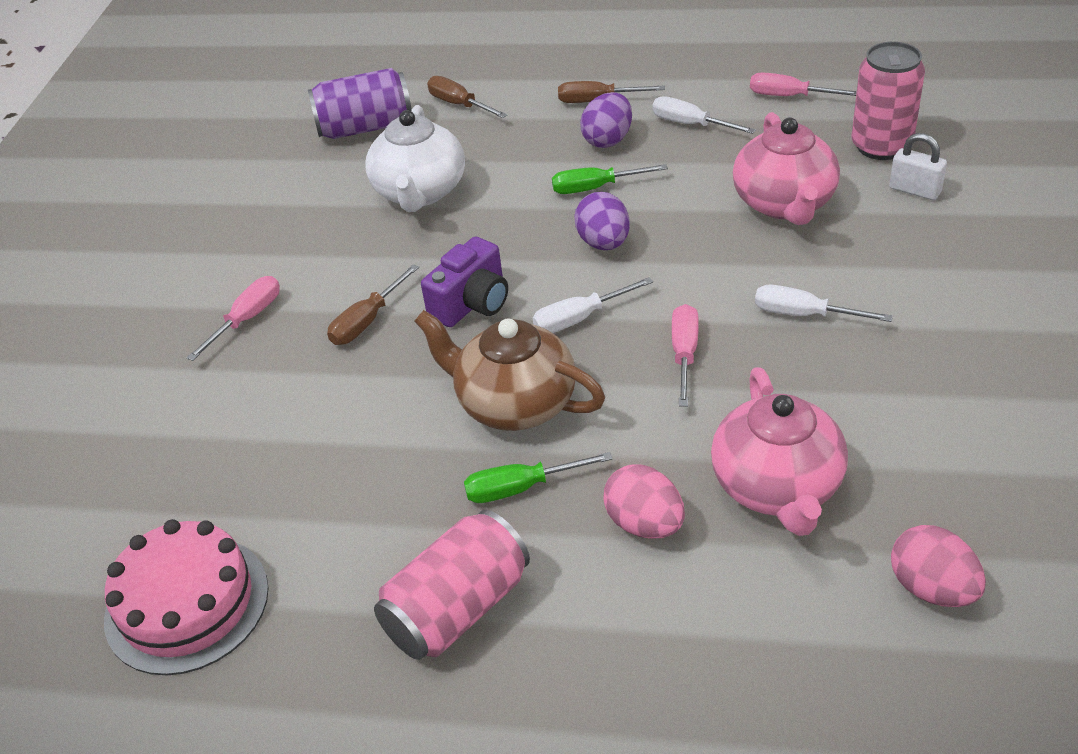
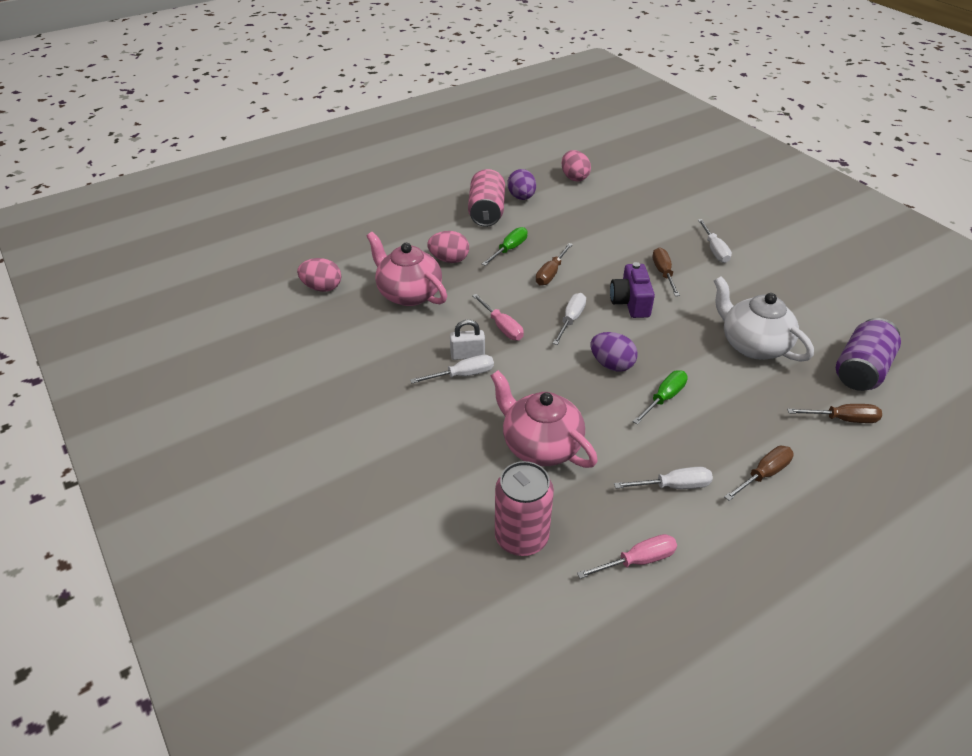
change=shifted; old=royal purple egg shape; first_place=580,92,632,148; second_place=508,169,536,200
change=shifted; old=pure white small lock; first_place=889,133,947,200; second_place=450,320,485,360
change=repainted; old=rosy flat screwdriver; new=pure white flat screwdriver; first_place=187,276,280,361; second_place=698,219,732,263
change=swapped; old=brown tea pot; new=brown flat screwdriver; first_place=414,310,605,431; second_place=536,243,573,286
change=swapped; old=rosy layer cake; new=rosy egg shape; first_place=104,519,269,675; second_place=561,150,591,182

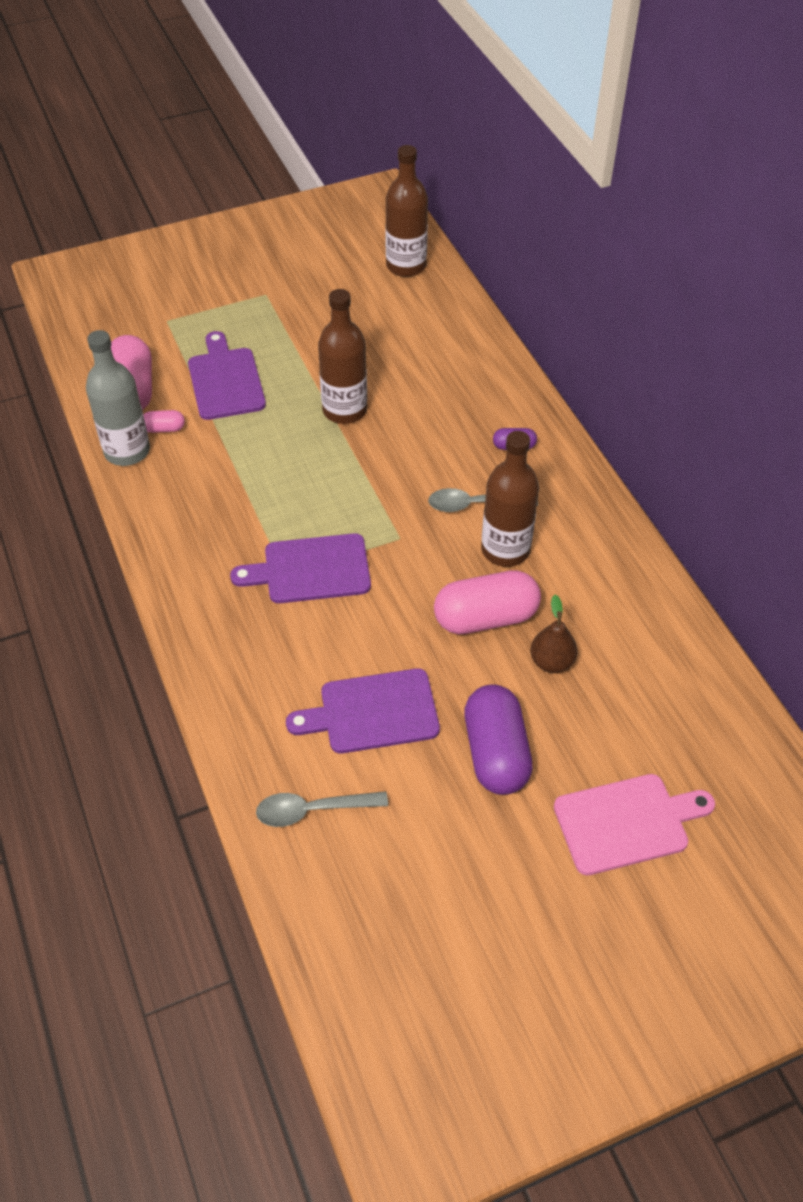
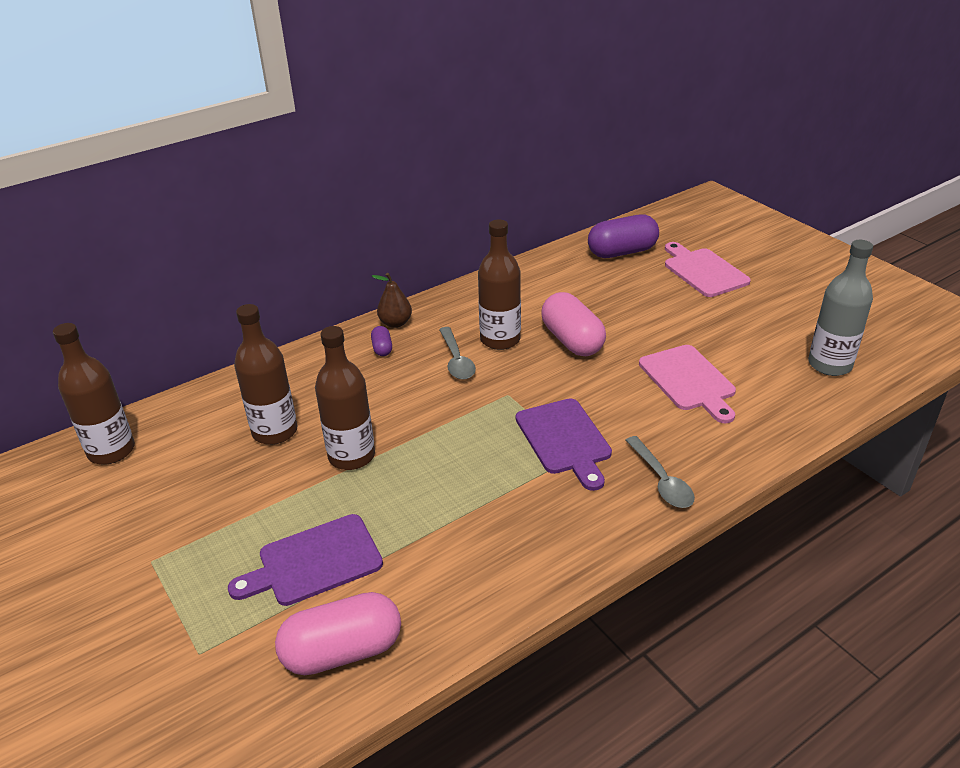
change=shifted; old=ash-grey flask; first_place=86,330,150,466; second_place=808,240,873,376
change=gone; old=rosy capsule; first_place=143,410,185,433
change=shifted; old=brown pear fruit; first_place=530,595,578,673; second_place=372,273,412,328
change=repainted; old=royal purple bread board; new=rosy bread board; first_place=286,668,440,753; second_place=639,345,736,423
change=shifted; old=royal purple capsule; first_place=464,684,533,795; second_place=588,214,659,258
change=shifted; old=ash-grey teaspoon; first_place=256,791,388,827; second_place=625,436,695,508
change=new; new=brown flask; second_place=234,304,297,445

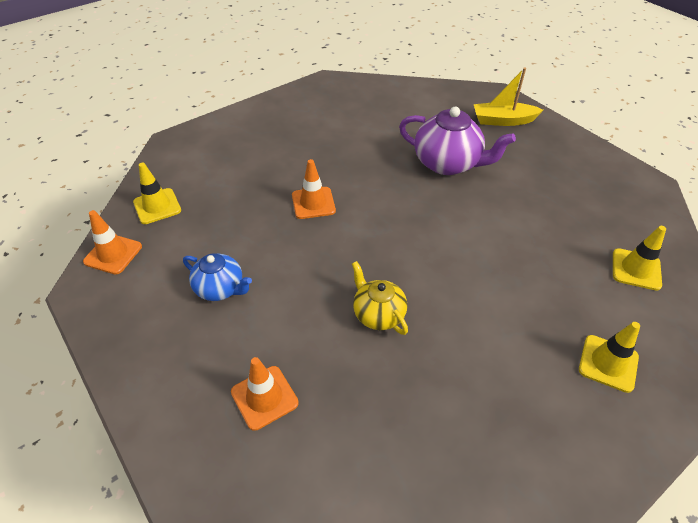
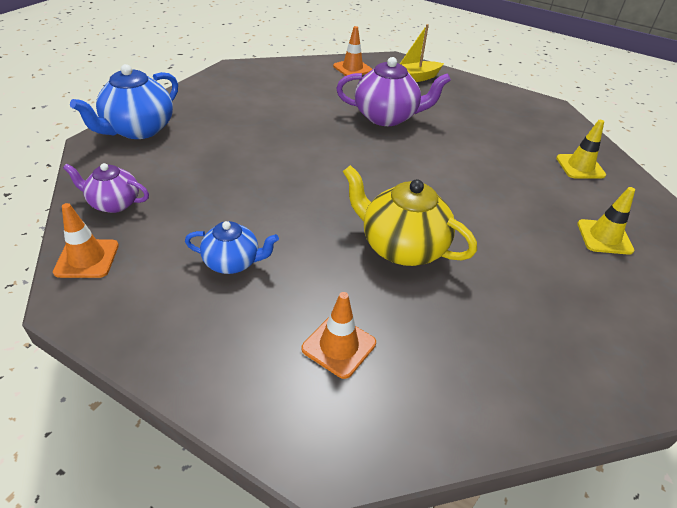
change=shifted; old=orange-coloured road cone; first_place=292,159,336,219; second_place=333,26,372,76
change=swapped; old=bright yellow road cone; new=royal purple tea pot; first_place=133,163,181,224; second_place=63,163,149,213
change=scaled; old=bright yellow tea pot; first_place=352,261,408,335; second_place=343,165,477,266; factor=1.66
change=new; new=royal blue tea pot; second_place=70,64,178,139

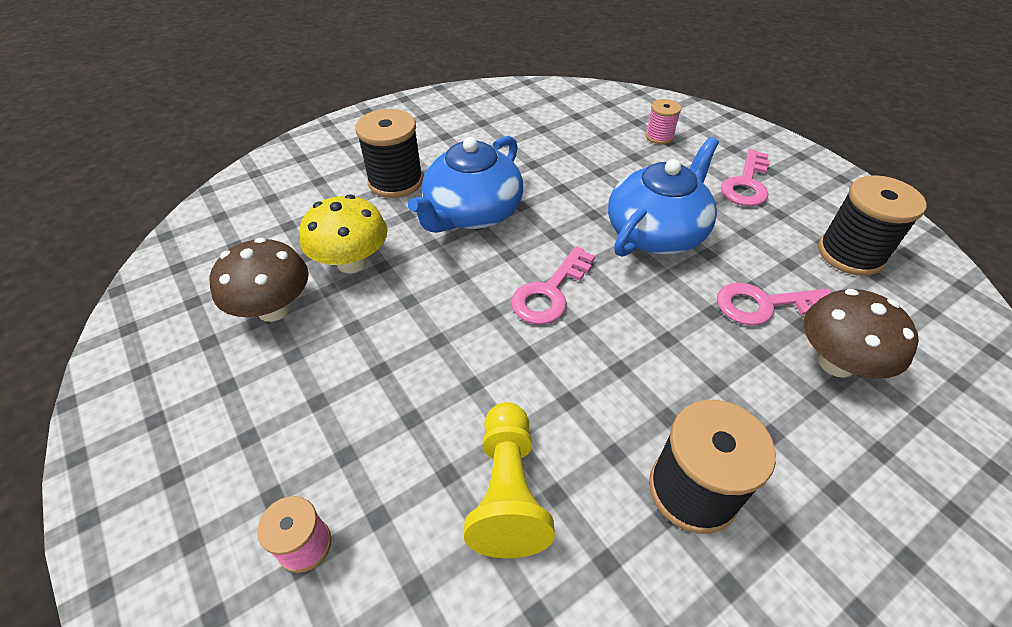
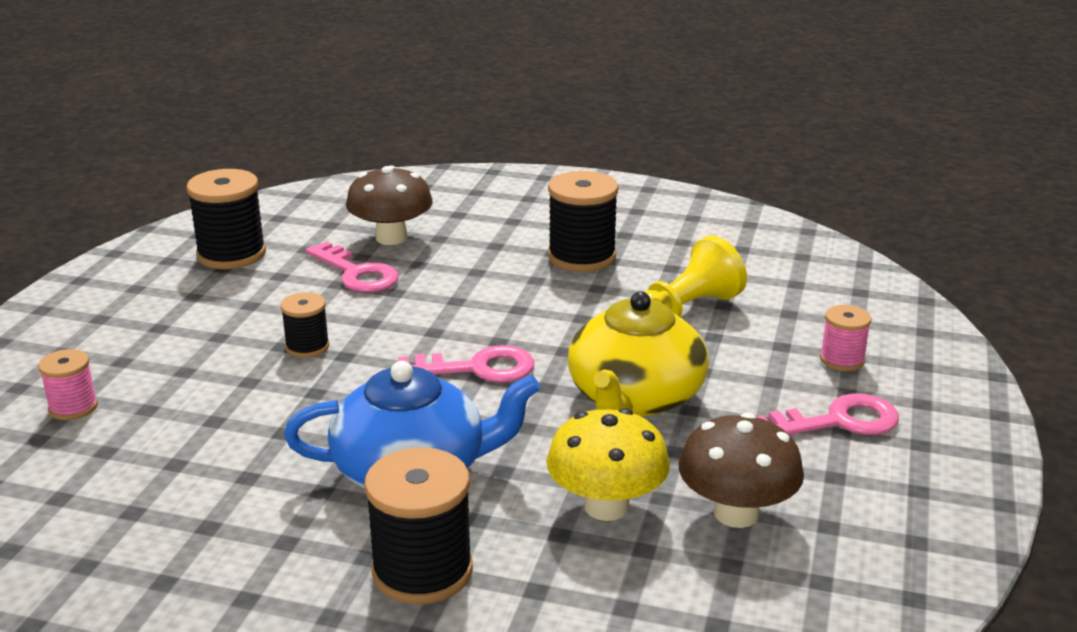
change=swapped; old=royal blue tea pot; new=ebony bobbin; first_place=608,137,719,257; second_place=281,292,330,358
change=shifted; old=rosy latchkey; first_place=721,149,770,206; second_place=757,393,899,435
change=new; new=bright yellow tea pot; second_place=568,291,709,417

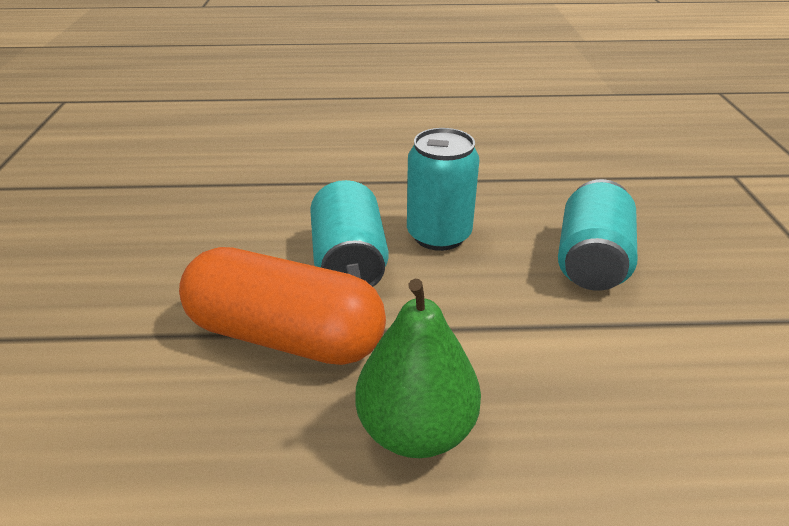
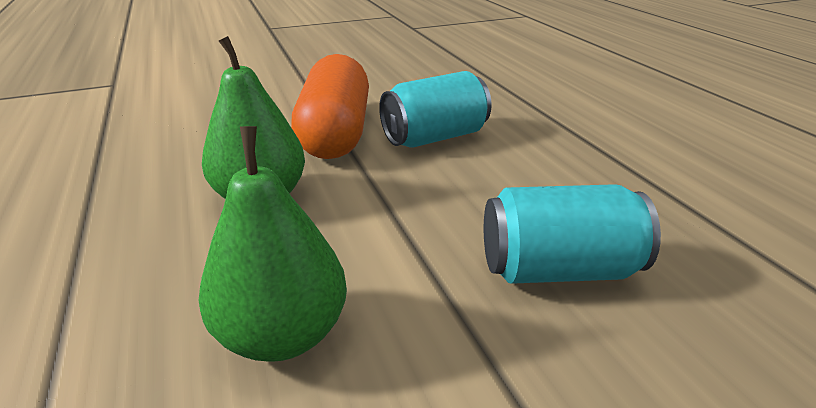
change=gone; old=turquoise can; first_place=407,128,479,251
change=new; new=leaf-green pear fruit; second_place=198,126,347,362

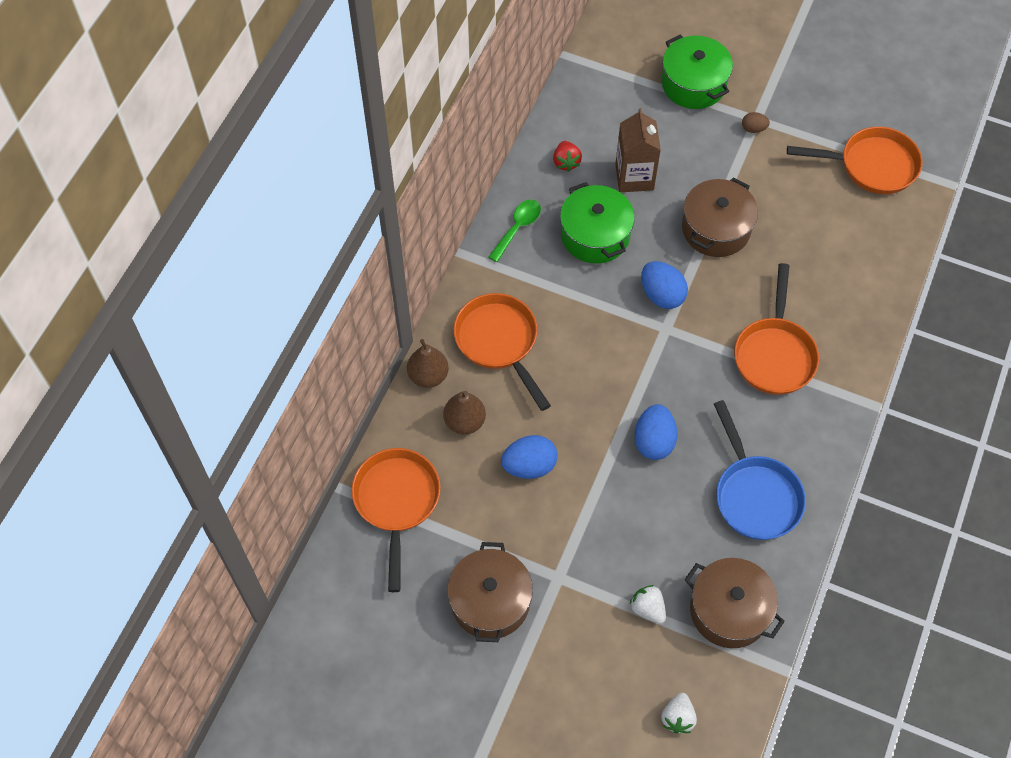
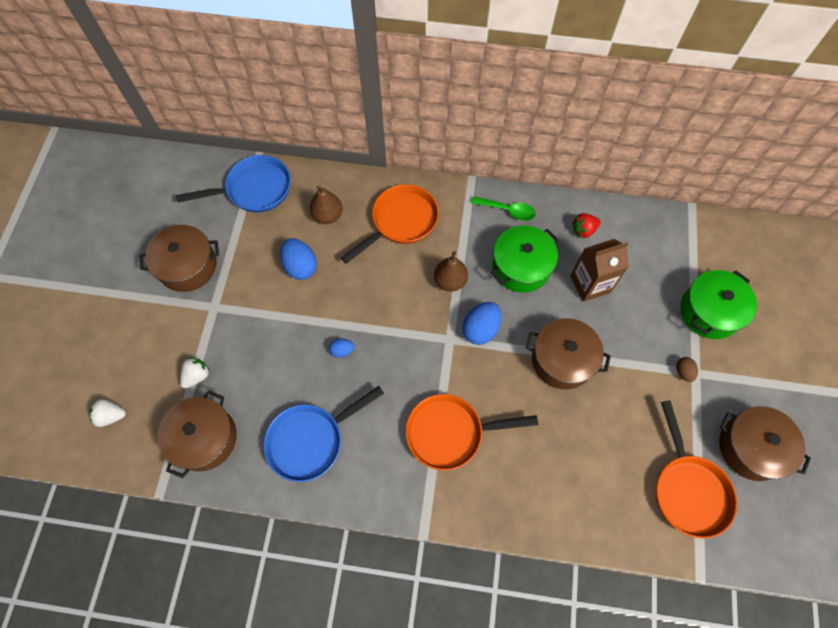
change=shifted; old=brown pear fruit; first_place=407,339,449,388; second_place=434,251,468,292
change=scaled; old=royal blue egg shape; first_place=634,404,677,460; second_place=329,339,355,358; factor=0.54
change=repainted; old=orange-coloured frying pan; new=royal blue frying pan; first_place=351,448,441,592; second_place=176,155,291,212
change=new; new=brown cooking pot; second_place=719,406,811,481

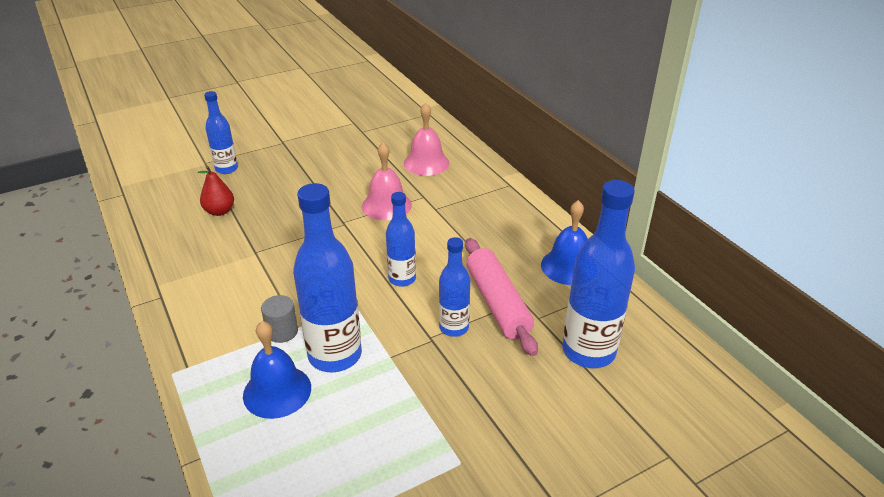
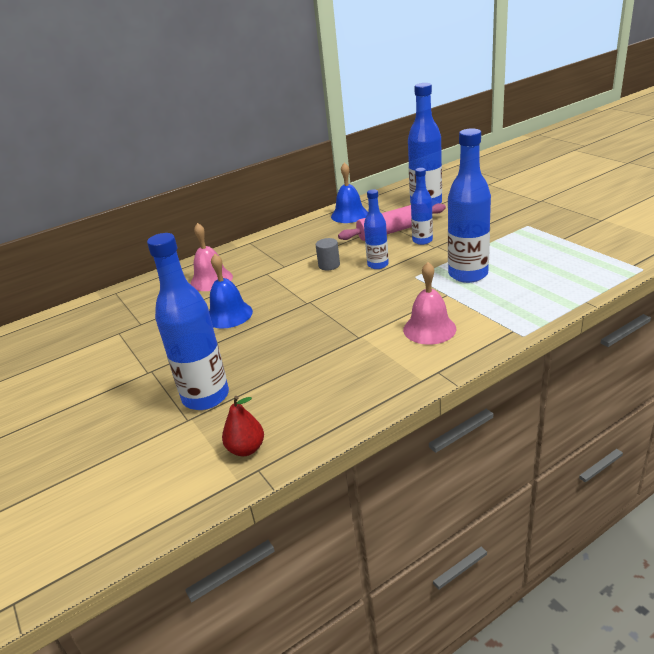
change=scaled; old=royal blue flask; first_place=204,91,238,174; second_place=147,233,229,410; factor=1.73
change=shifted; old=rosy hand bell; first_place=362,142,412,220; second_place=403,262,456,345
change=shifted; old=crimson pear fruit; first_place=198,166,234,216; second_place=222,396,264,456
change=shifted; old=ash-grey cylinder shape; first_place=261,295,298,343; second_place=315,238,340,270
change=shifted; old=royal blue hand bell; first_place=243,321,311,419; second_place=209,254,253,328

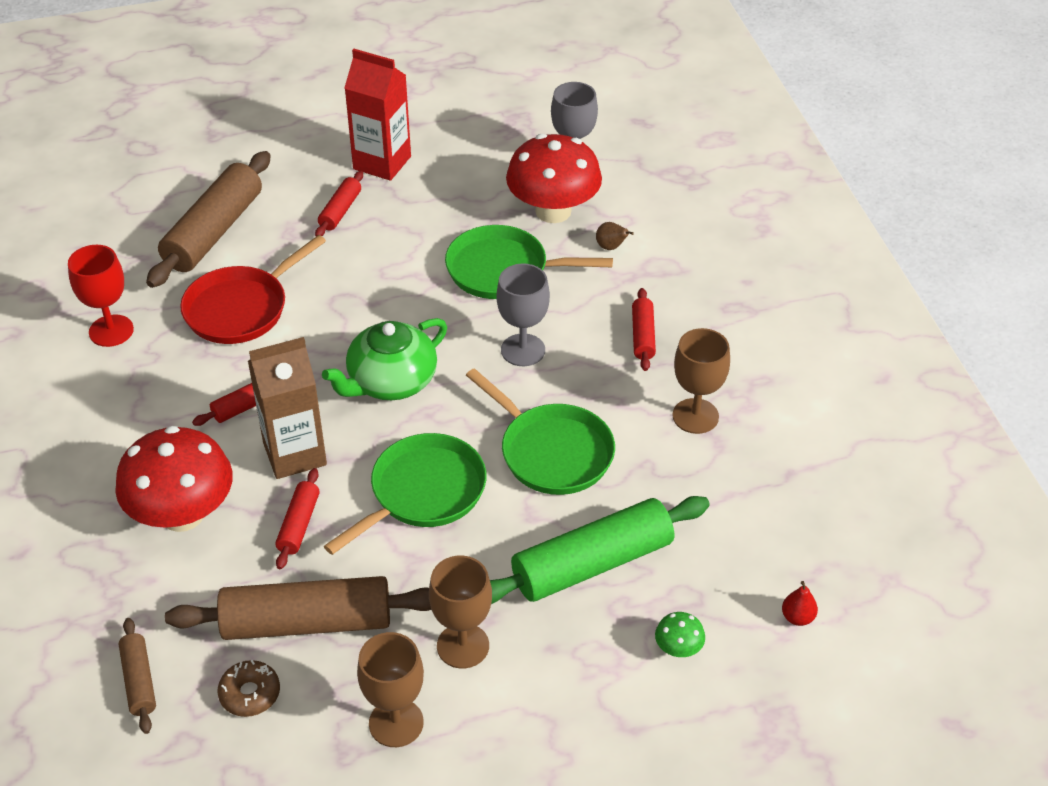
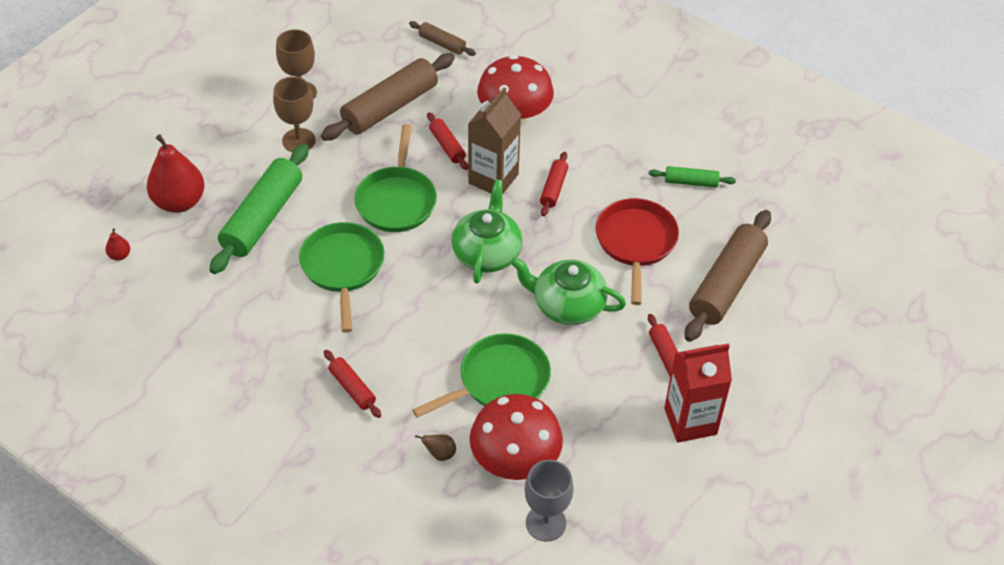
change=rotated; old=brown pastry roller; first_place=146,151,271,288; second_place=685,210,771,342; degrees=45
change=swapped; old=crimson chalice; new=leaf-green pastry roller; first_place=68,245,134,347; second_place=649,166,736,188
change=gone; old=ash-grey chalice; first_place=496,264,550,366
change=gone; old=brown chalice; first_place=673,328,730,434
change=rotated; old=leaf-green frying pan; first_place=466,368,615,495; second_place=299,222,384,333; degrees=75
change=swapped; old=leaf-green toadstool; new=crimson pear fruit; first_place=655,612,705,657; second_place=147,134,205,213
change=gone; old=brown glazed donut; first_place=218,660,280,717
change=new; new=leaf-green tea pot; second_place=511,257,626,325

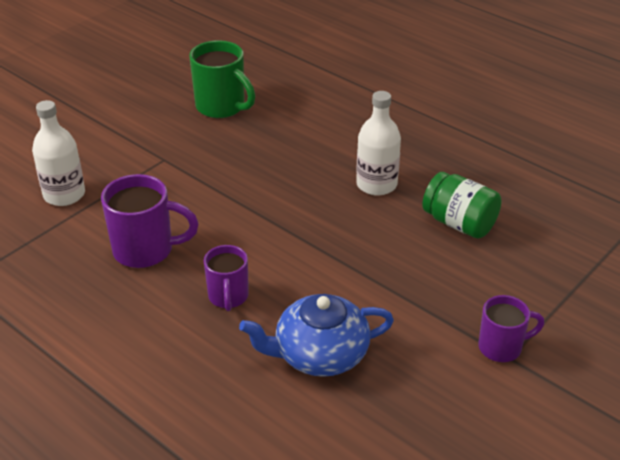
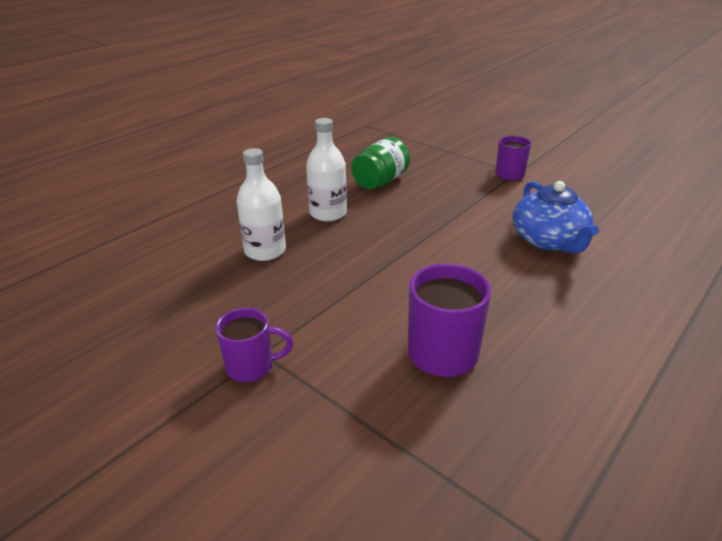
change=gone; old=leaf-green mug; first_place=189,40,255,118
change=shifted; old=pure white flask; first_place=32,100,85,206; second_place=236,148,286,261
change=shifted; old=royal purple mug; first_place=204,245,249,311; second_place=216,308,294,382

